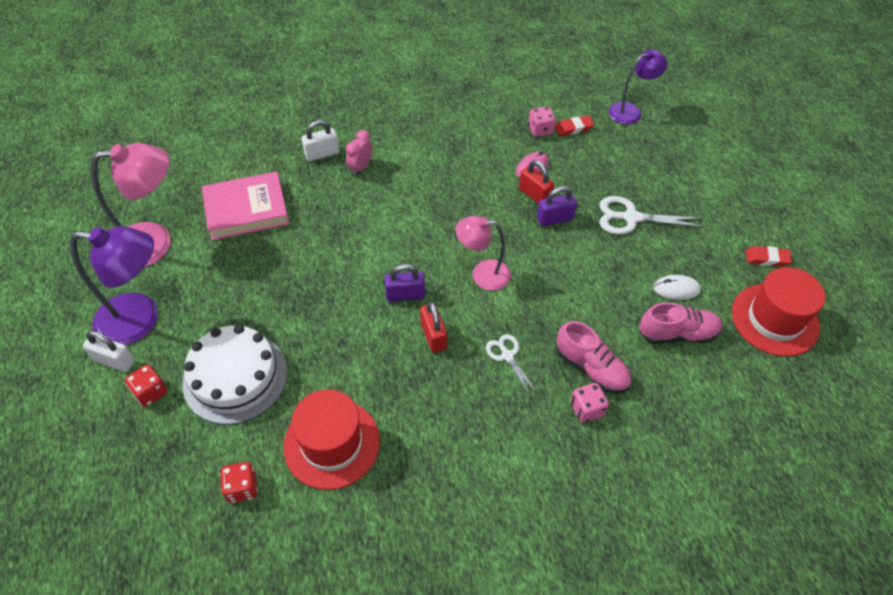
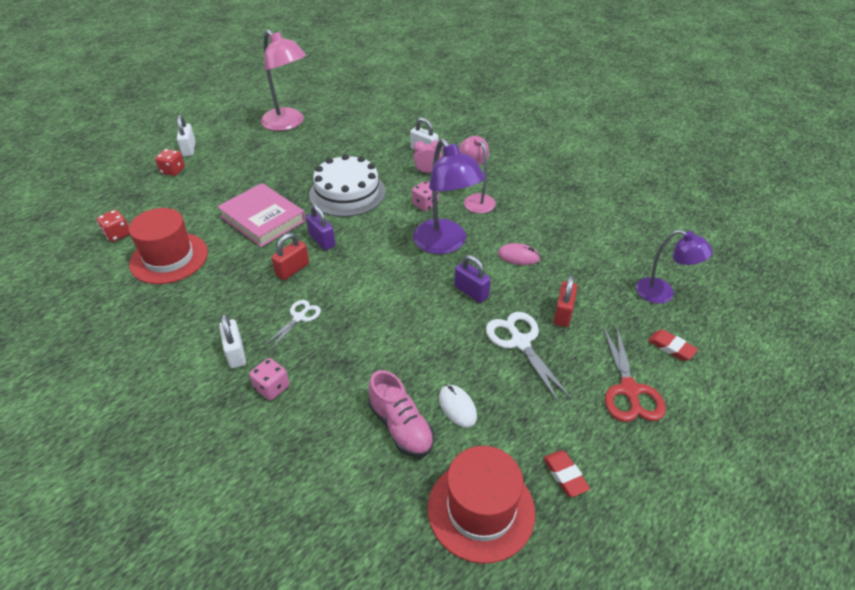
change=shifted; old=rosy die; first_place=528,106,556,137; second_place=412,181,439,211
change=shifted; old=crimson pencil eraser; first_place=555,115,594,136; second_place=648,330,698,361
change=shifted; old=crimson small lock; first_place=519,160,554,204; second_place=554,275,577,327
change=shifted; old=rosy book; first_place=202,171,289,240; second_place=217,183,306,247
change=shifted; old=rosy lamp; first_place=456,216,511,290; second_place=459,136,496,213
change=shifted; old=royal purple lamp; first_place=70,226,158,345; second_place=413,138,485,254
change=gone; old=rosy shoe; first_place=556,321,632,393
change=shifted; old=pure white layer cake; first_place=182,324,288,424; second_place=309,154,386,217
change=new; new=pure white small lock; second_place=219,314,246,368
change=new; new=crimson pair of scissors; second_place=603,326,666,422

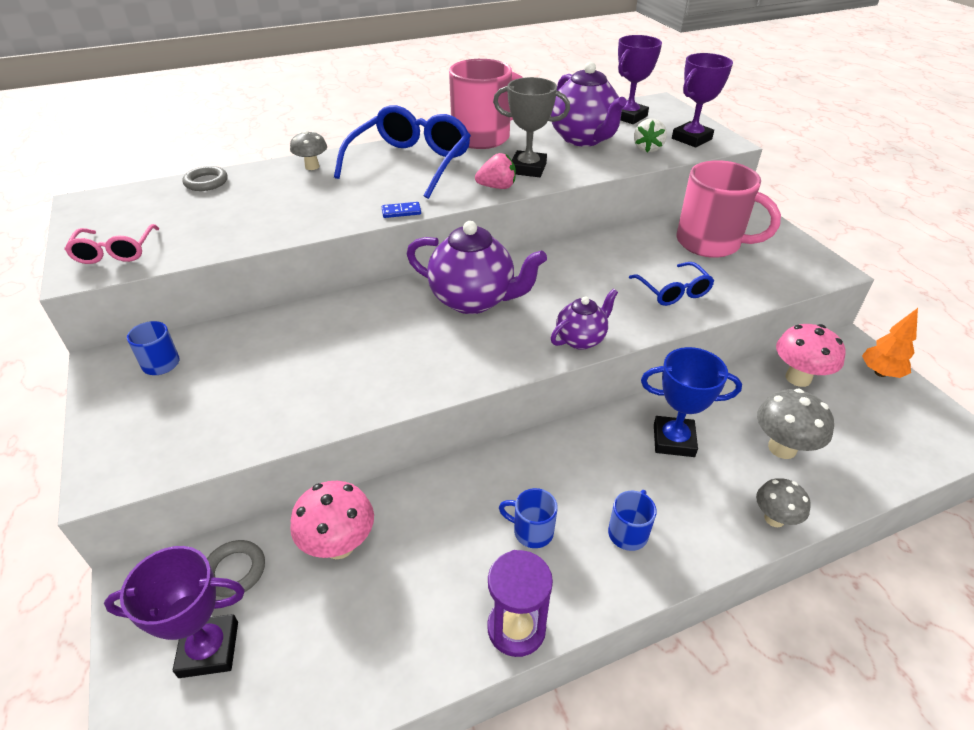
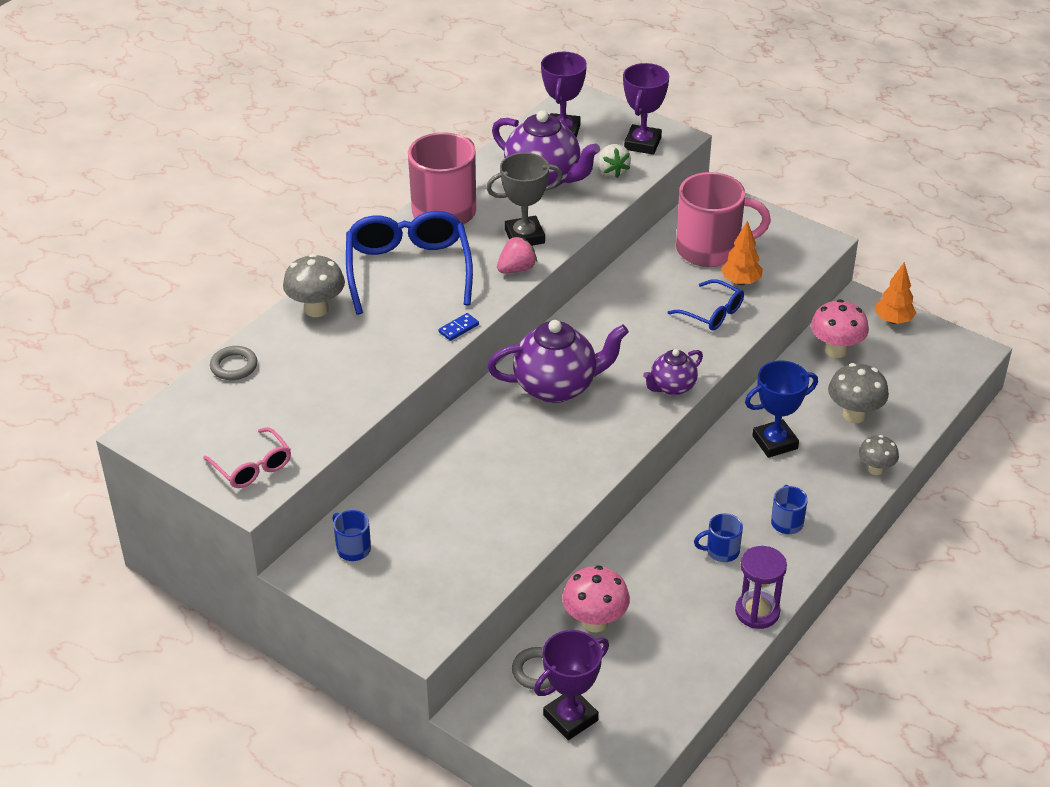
change=scaled; old=ash-grey toadstool; first_place=290,131,327,170; second_place=283,254,345,317; factor=1.54
change=rotated; old=royal purple tea pot; first_place=551,289,618,350; second_place=643,349,703,395; degrees=-150
change=new; new=orange-coloured tree; second_place=721,221,763,285

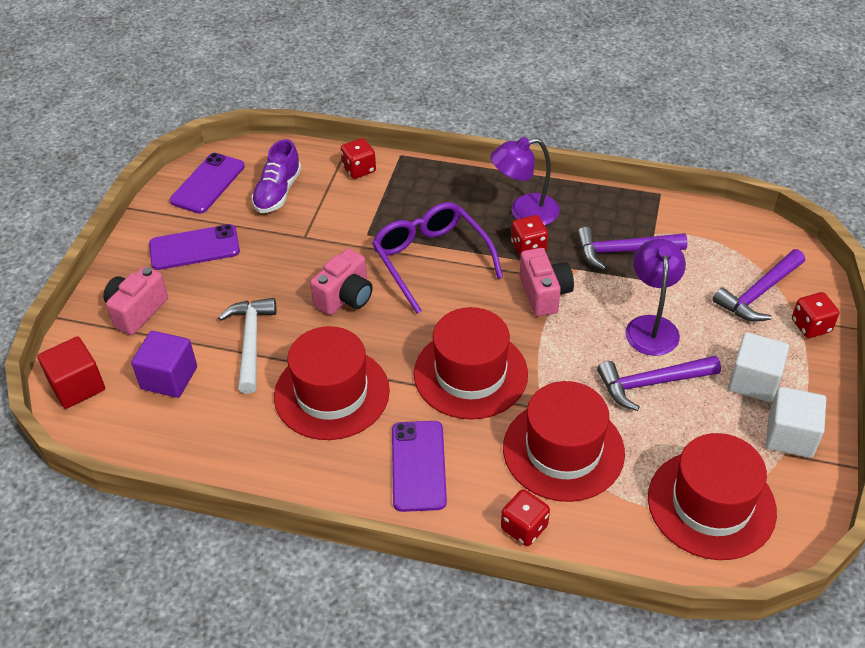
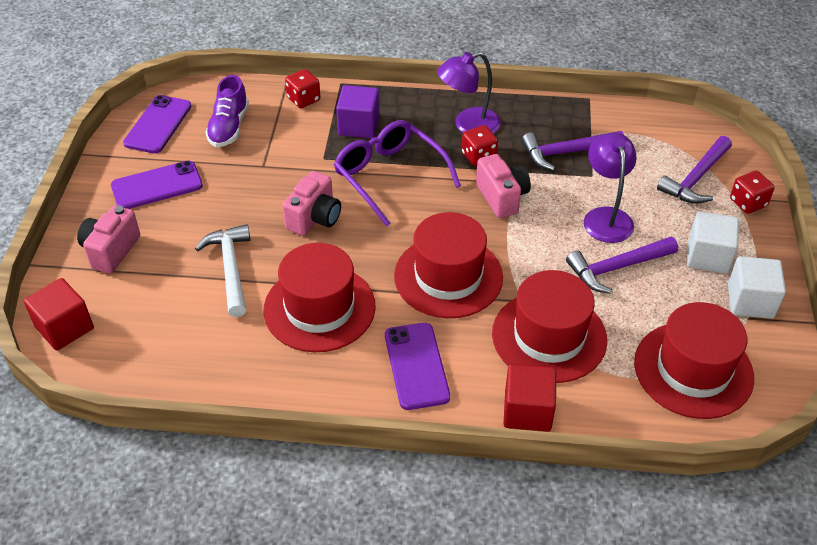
change=shifted; old=royal purple solid cube; first_place=131,331,197,398; second_place=336,85,380,138
change=swapped; old=crimson die; new=crimson solid cube; first_place=501,489,550,546; second_place=503,364,556,432

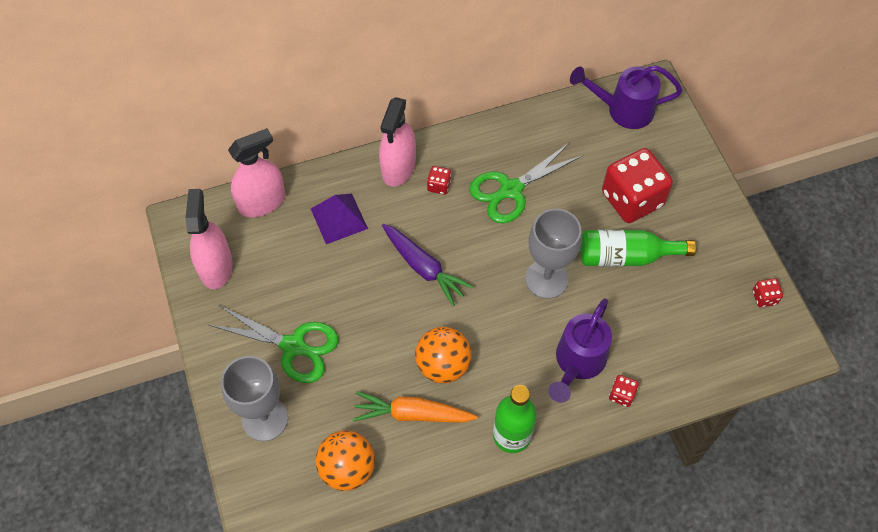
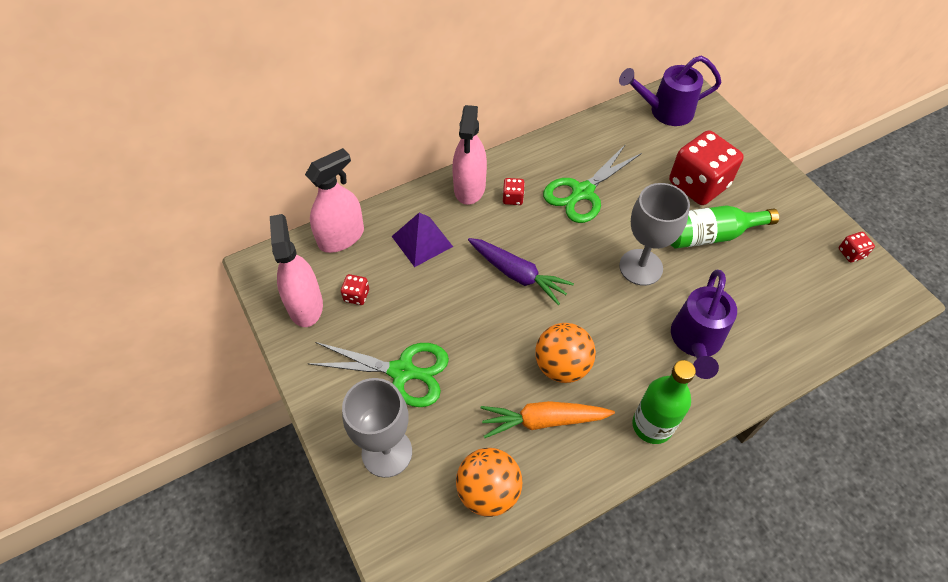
change=shifted; old=crimson die; first_place=609,375,639,407; second_place=341,274,369,305

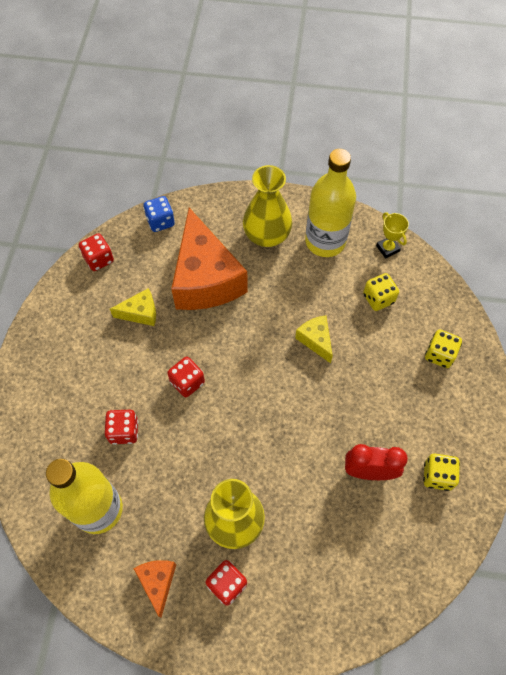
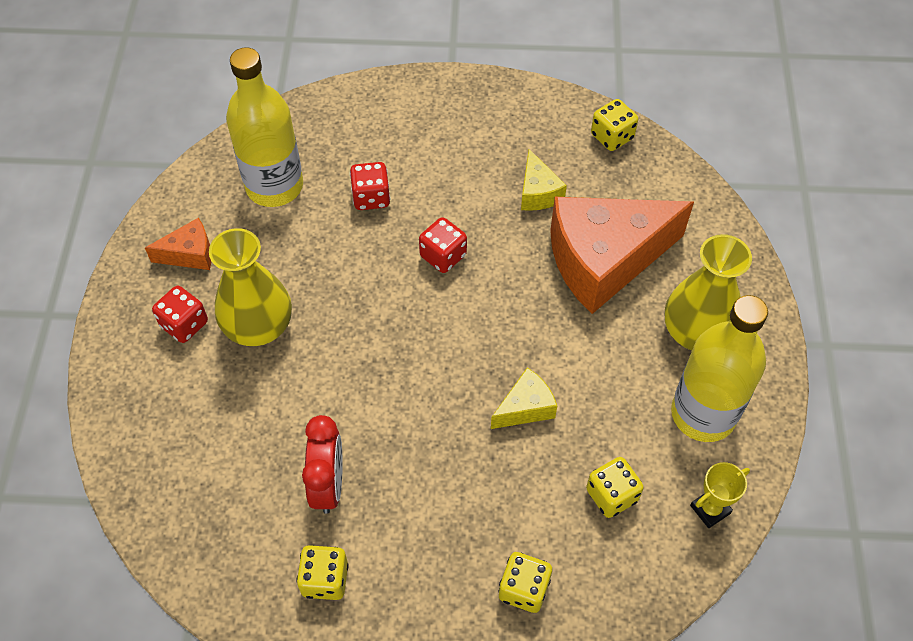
change=gone; old=royal blue die; first_place=143,196,175,232
change=repainted; old=crimson die; new=bright yellow die; first_place=79,233,114,271; second_place=591,99,638,151

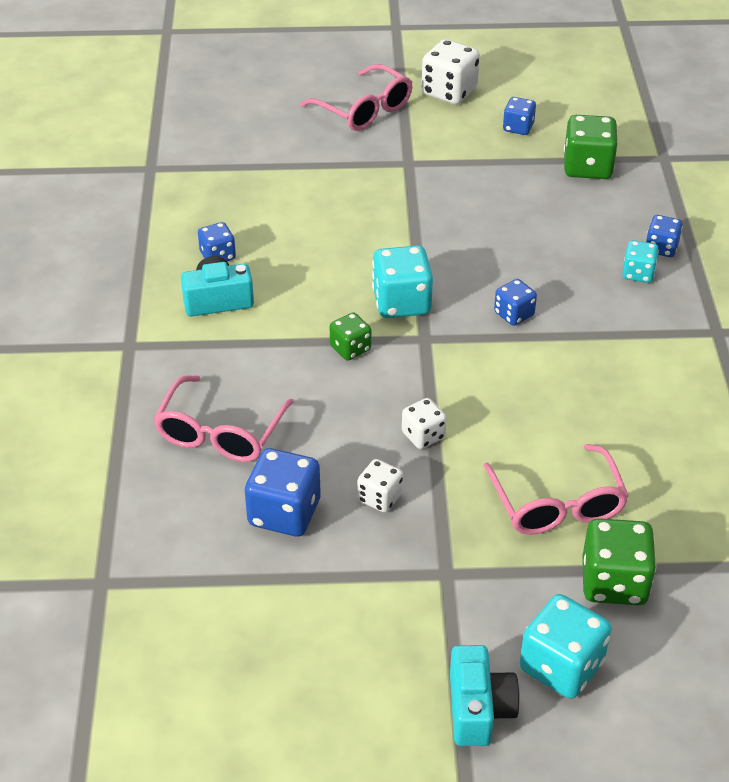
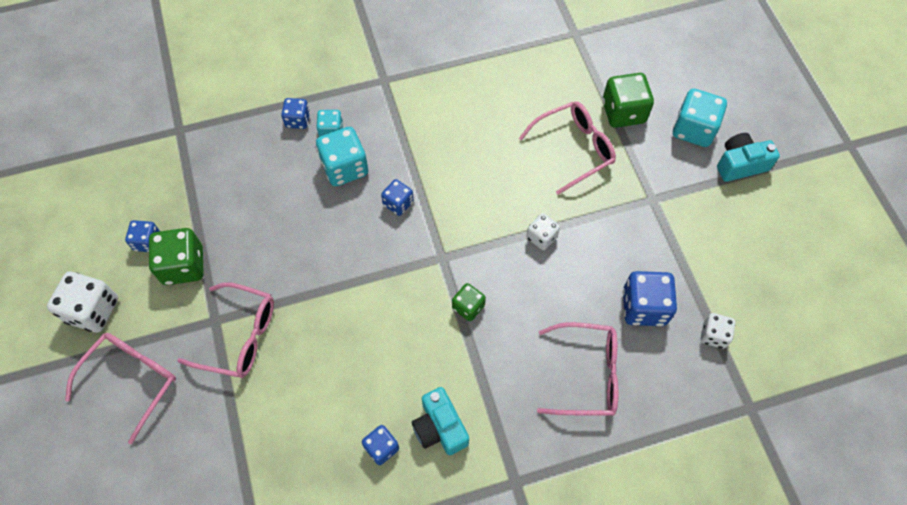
change=shifted; old=leaf-green die; first_place=564,115,618,179; second_place=149,228,204,285
change=shifted; old=turquoise die; first_place=372,245,433,318; second_place=316,127,368,186
change=shifted; old=pure white die; first_place=357,459,403,513; second_place=701,313,735,349
change=new; new=rosy glasses; second_place=177,283,274,378

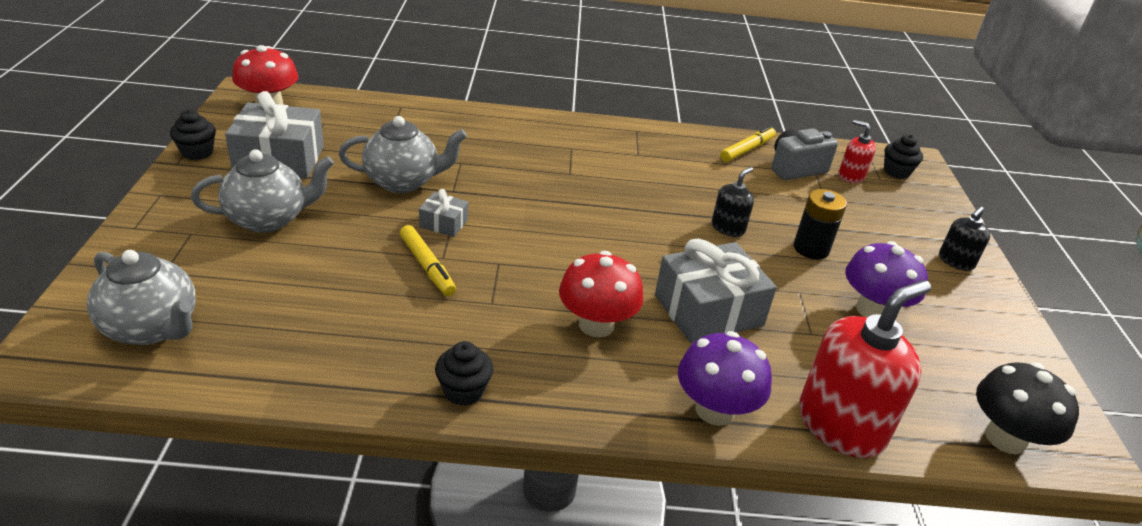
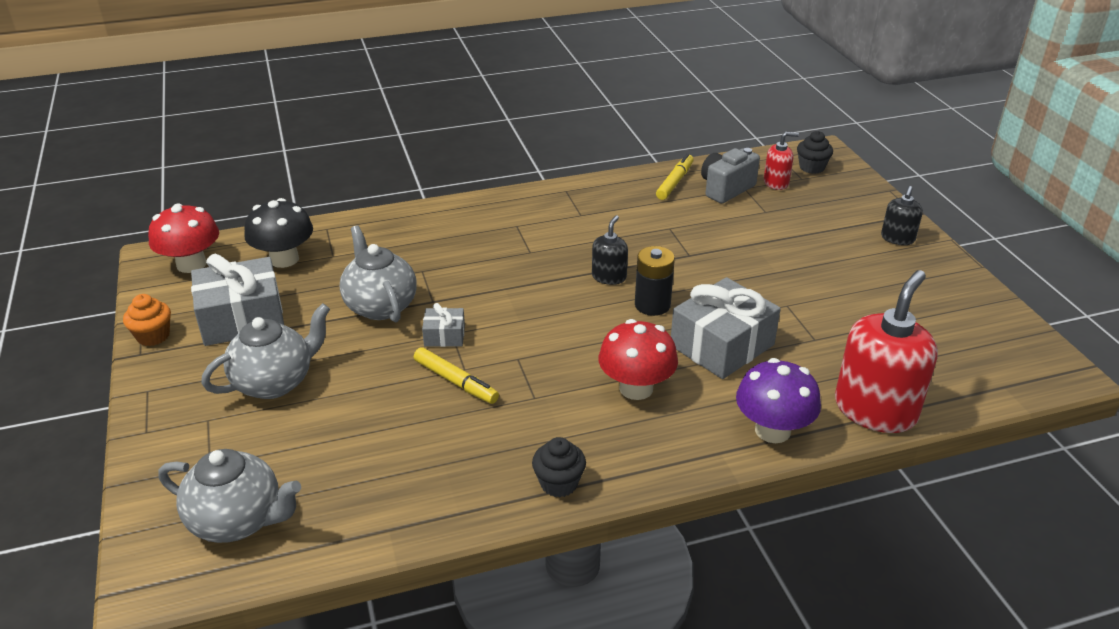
change=repainted; old=ebony muffin; new=orange-coloured muffin; first_place=170,109,216,160; second_place=123,294,171,346
change=rotated; old=ash-grey tea pot; first_place=339,116,467,193; second_place=340,226,417,322; degrees=-90
change=rotated; old=crimson soap pump; first_place=838,120,876,183; second_place=764,132,799,190; degrees=150
change=shifted; old=ebony soap pump; first_place=712,167,754,237; second_place=592,215,628,285
change=shifted; old=ebony AA battery; first_place=794,189,847,259; second_place=635,246,675,316
change=gone; old=royal purple toadstool; first_place=845,241,928,317
change=shifted; old=ebony toadstool; first_place=976,362,1079,454; second_place=244,198,313,268

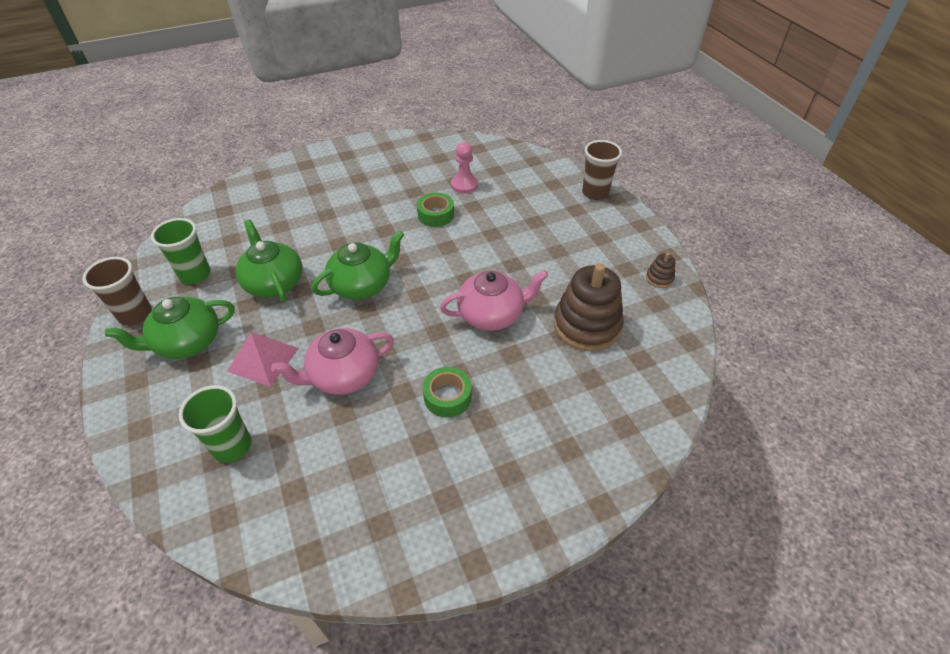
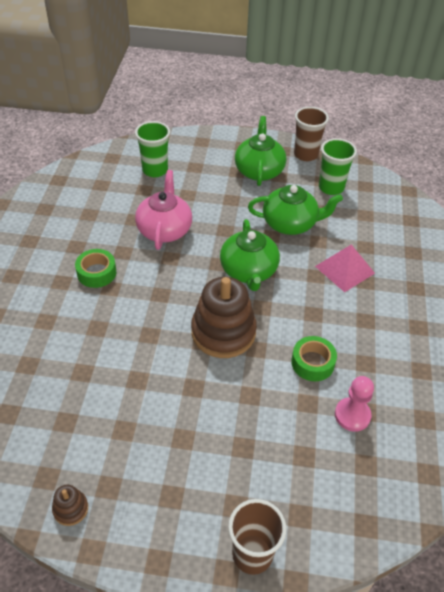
change=shifted; old=brown stacking toy; first_place=553,263,624,351; second_place=191,277,257,358
change=gone; old=rosy tea pot; first_place=440,270,548,331
change=shifted; old=rosy solid pyramid; first_place=227,332,299,387; second_place=315,244,375,292

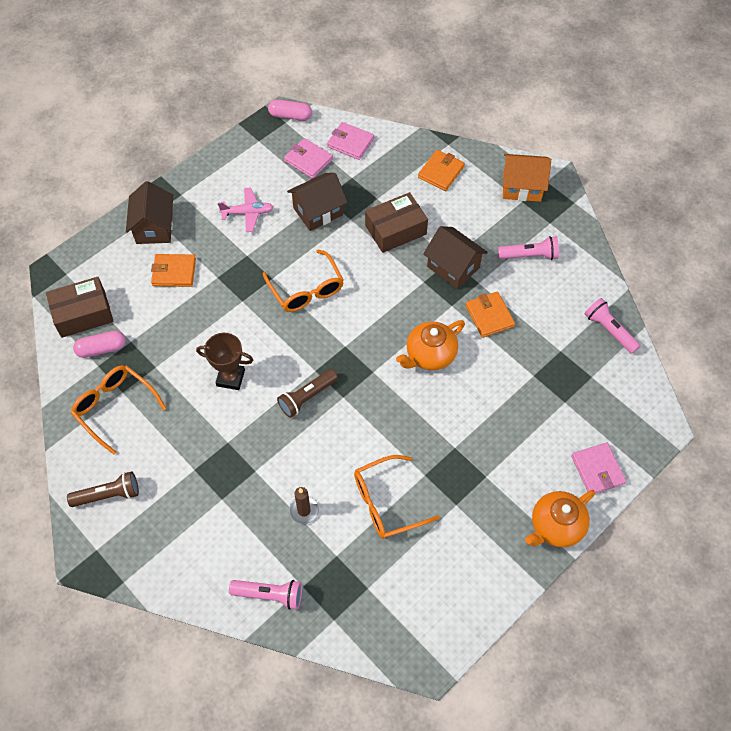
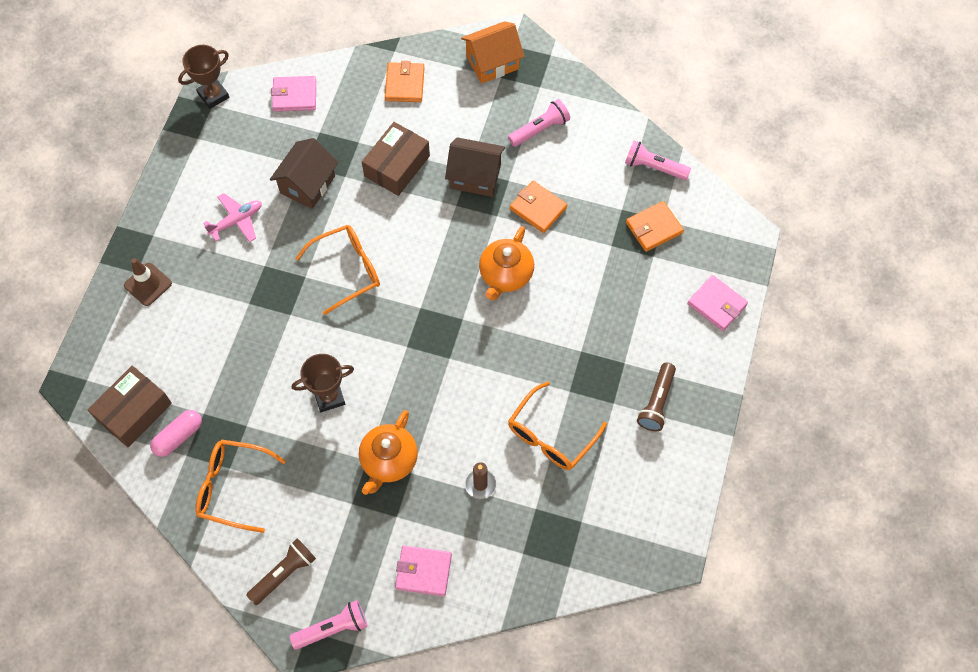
change=swapped; old=rosy capsule; new=brown prize cup; first_place=268,99,312,121; second_place=178,45,229,109
change=shifted; old=rosy card wallet; first_place=284,138,333,179; second_place=395,546,452,596
change=swapped; old=brown toy house; new=brown road cone; first_place=126,181,173,244; second_place=124,258,172,306
change=rotated; old=orange-coloured glasses; first_place=263,250,344,312; second_place=295,225,380,315; degrees=-60
change=shifted; old=orange-coloured card wallet; first_place=151,254,196,287; second_place=626,201,684,252
change=shifted; old=brown flashlight; first_place=277,369,338,418; second_place=637,363,676,431
change=shifted; old=orange-coloured tea pot; first_place=525,490,595,547; second_place=359,410,418,495
change=shifted; old=rosy flashlight; first_place=229,580,302,610; second_place=289,600,367,650

